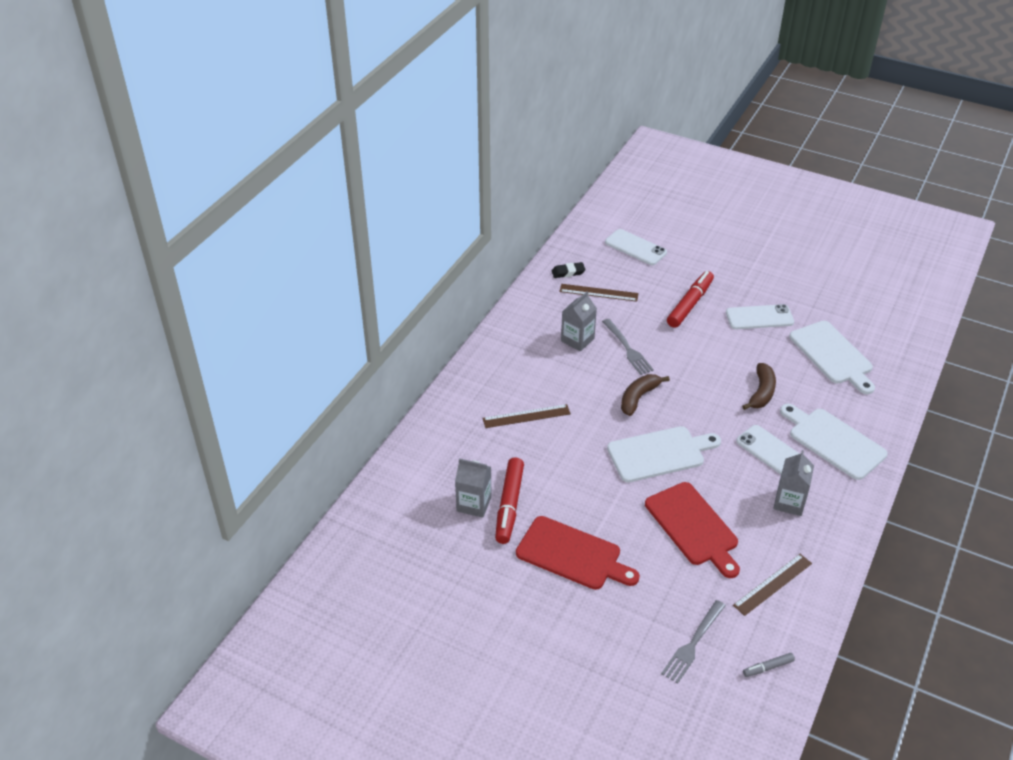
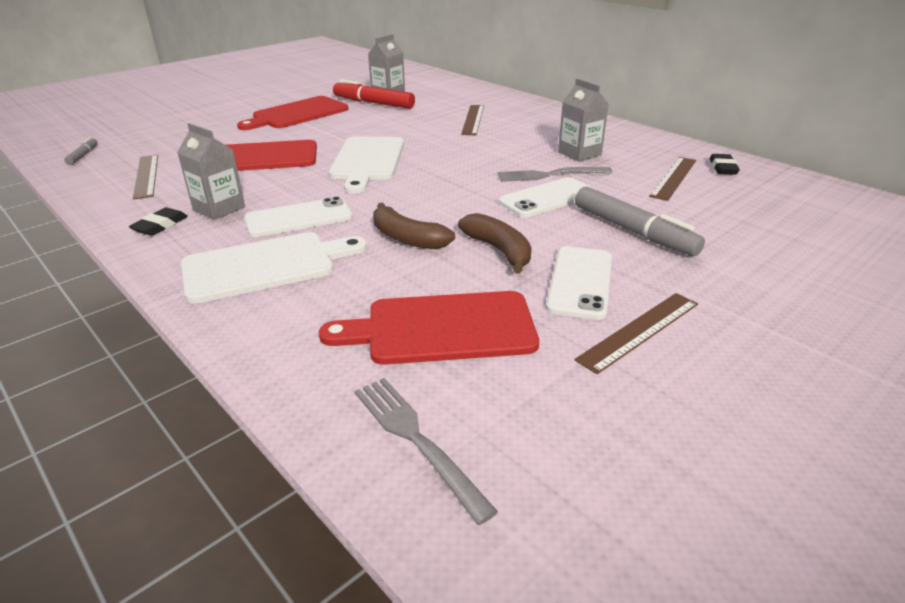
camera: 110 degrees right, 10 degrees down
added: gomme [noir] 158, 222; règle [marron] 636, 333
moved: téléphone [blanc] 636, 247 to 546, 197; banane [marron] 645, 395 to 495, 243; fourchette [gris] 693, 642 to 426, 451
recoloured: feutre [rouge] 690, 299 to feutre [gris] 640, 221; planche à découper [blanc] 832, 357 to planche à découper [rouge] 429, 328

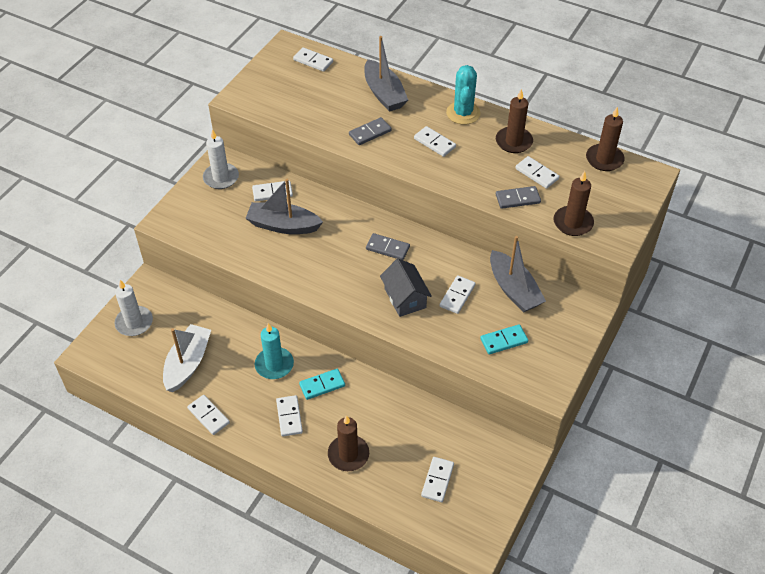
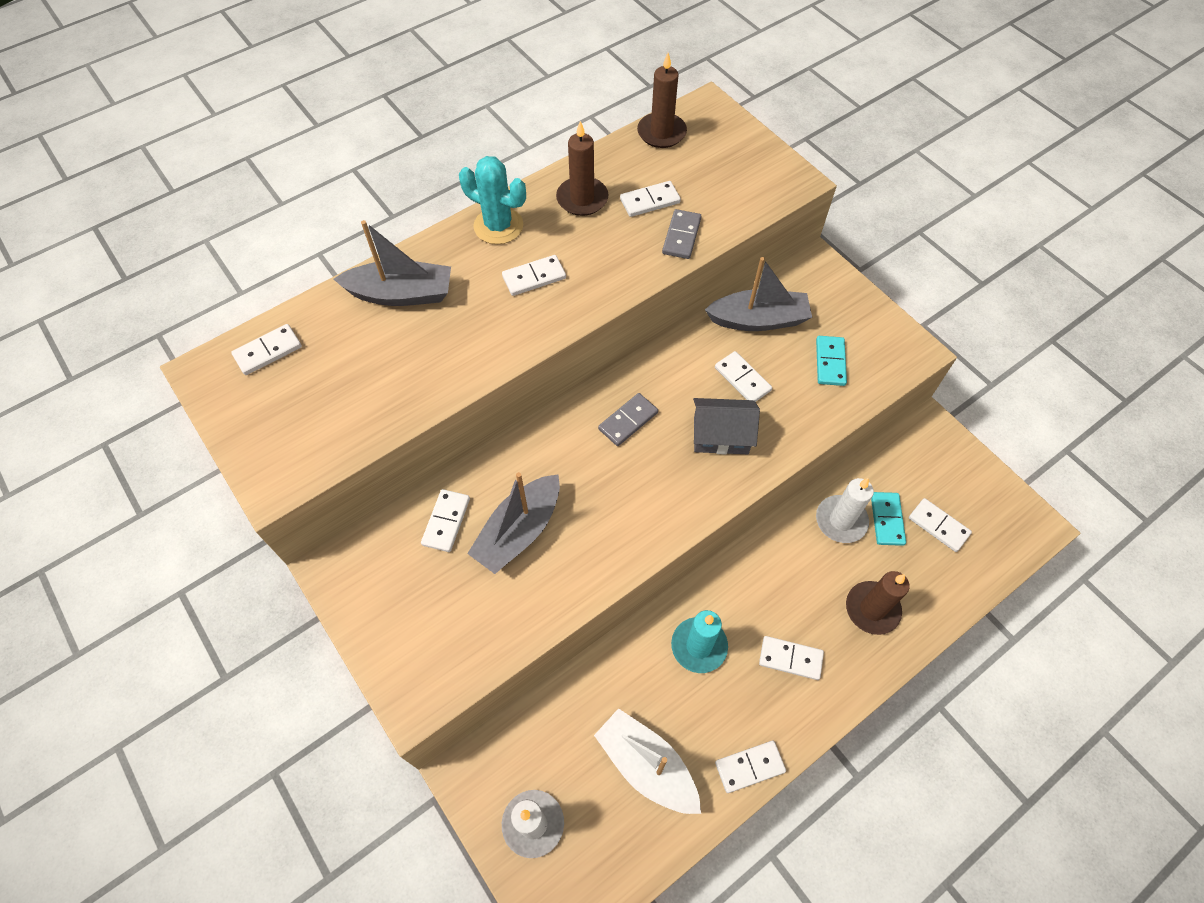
camera: 65 degrees left, 10 degrees up
removed: domino [gris] 370, 131; bougie [marron] 573, 203
moved: bougie [blanc] 221, 159 to 845, 510; domino [turquoise] 322, 384 to 888, 519

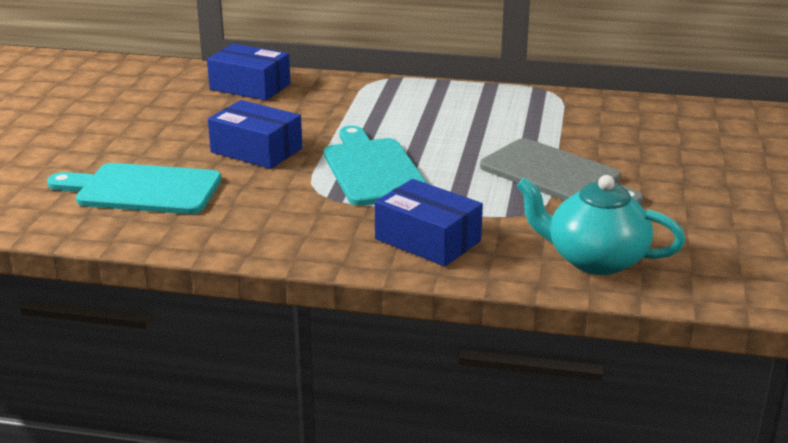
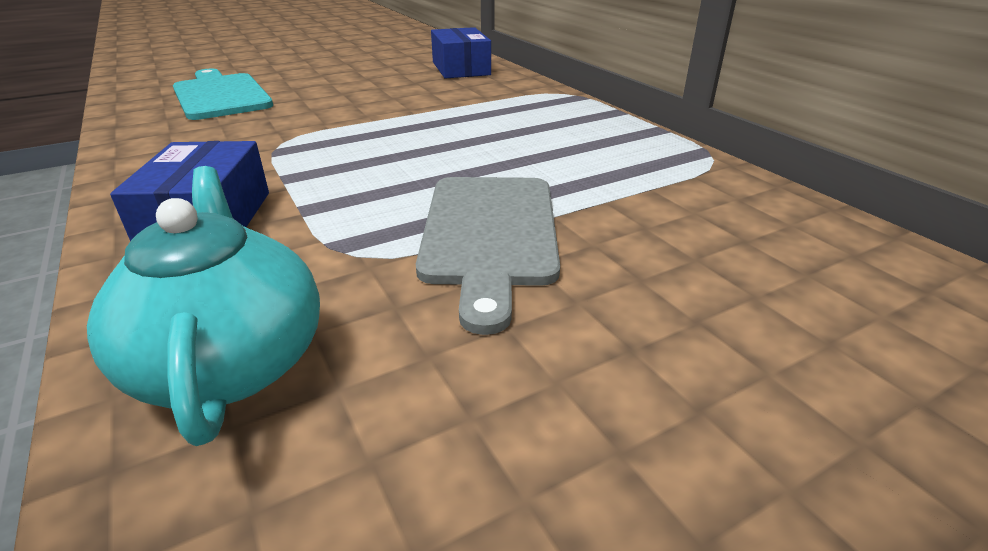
camera: 50 degrees right, 5 degrees up
removed: boîte [bleu] 255, 134; planche à découper [turquoise] 376, 166

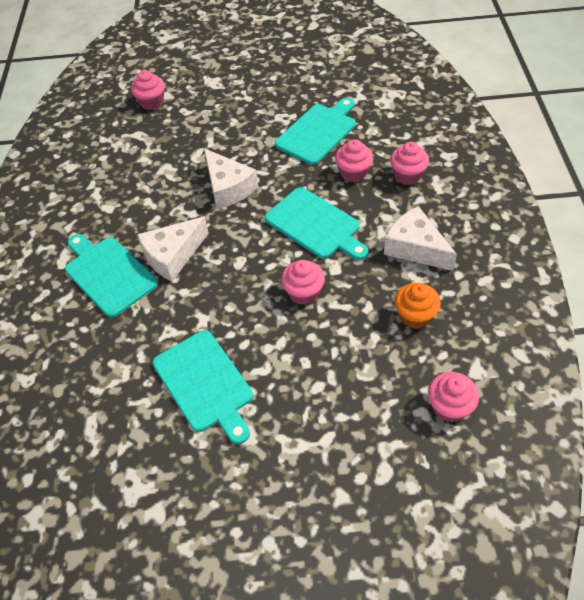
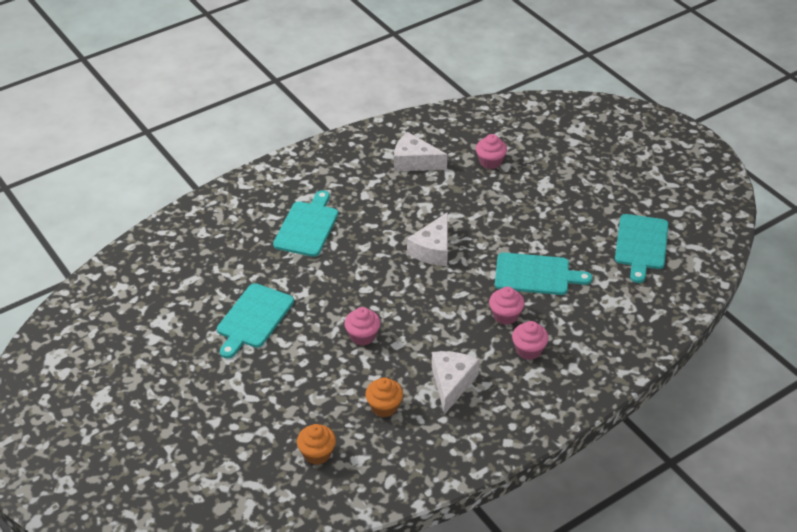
camera: 55 degrees right, 10 degrees down
moved: fromage [blanc] 173, 249 to 420, 151; planche à découper [turquoise] 317, 223 to 641, 248
recoloured: muffin [rose] 453, 397 to muffin [orange] 316, 444

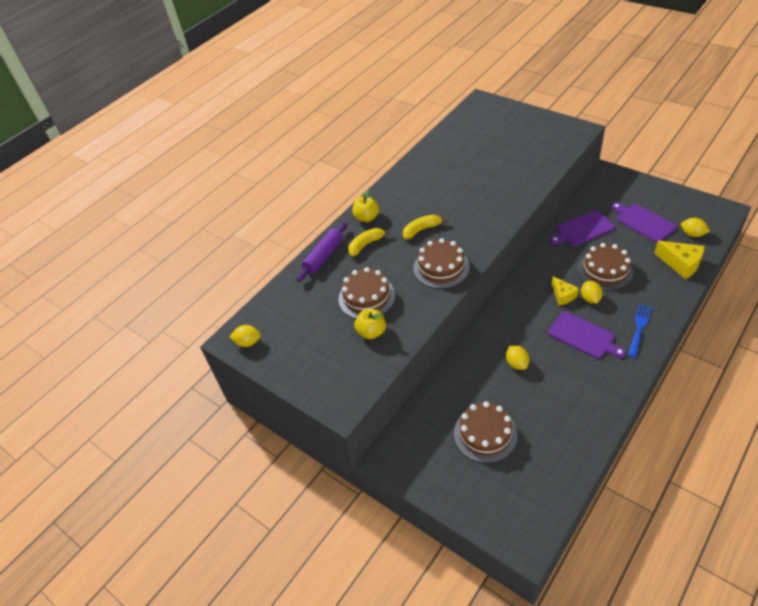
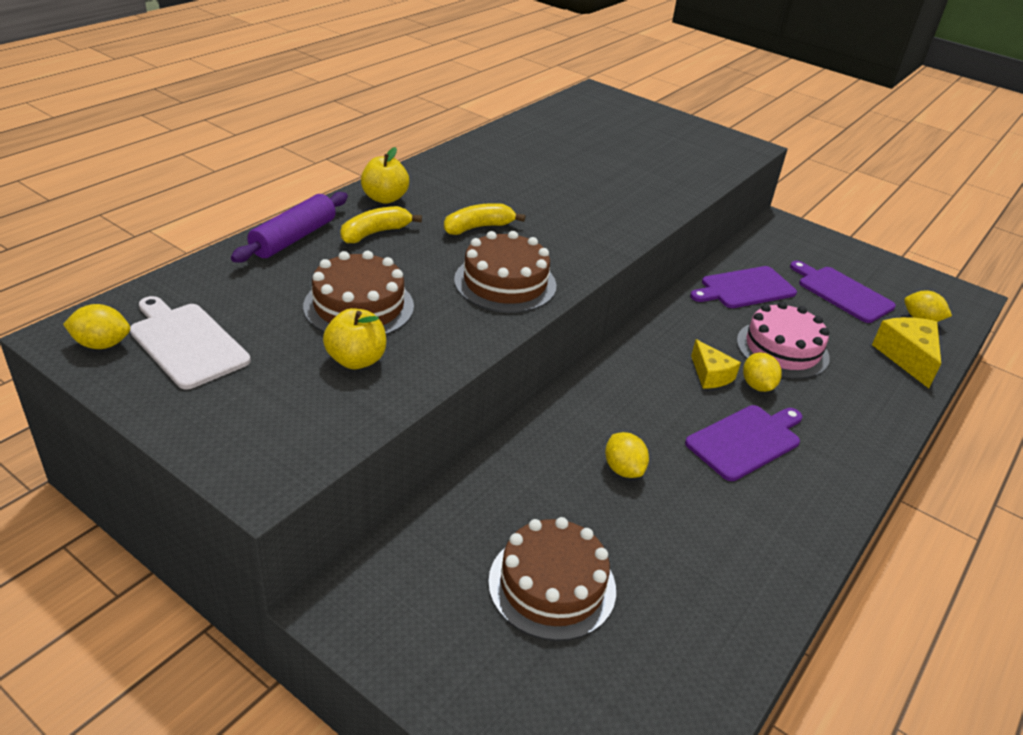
camera: 10 degrees left, 10 degrees down
removed: fourchette [bleu] 640, 331
added: planche à découper [blanc] 190, 342
recoloured: gâteau [marron] 605, 266 to gâteau [rose] 783, 340
turned: planche à découper [violet] 587, 335 = 743, 443 75 degrees counterclockwise; fromage [jaune] 679, 260 = 906, 352 135 degrees counterclockwise

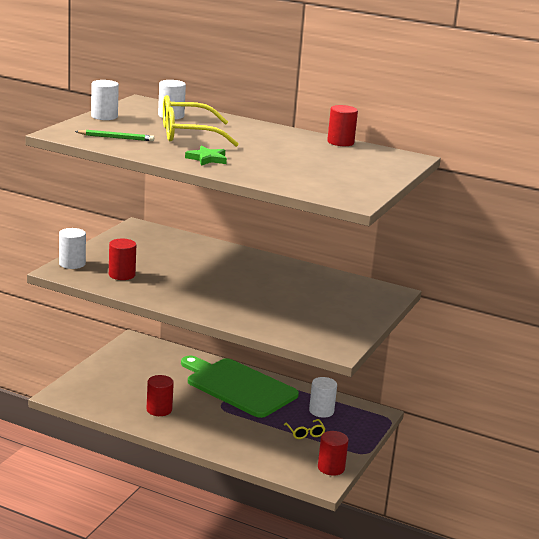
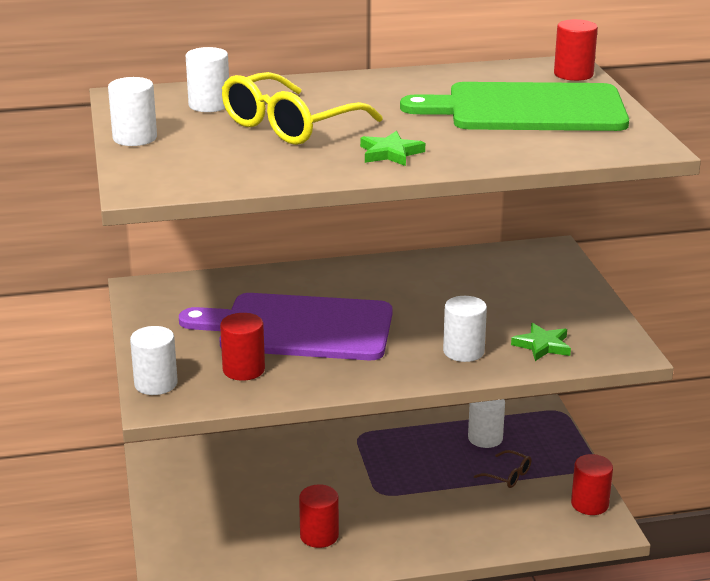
camera: 35 degrees left, 5 degrees up
removed: crayon [vert] 114, 135
added: planche à découper [violet] 286, 326; cylindre [blanc] 465, 329; étoile [vert] 541, 342
moved: planche à découper [vert] 240, 387 to 514, 106; cylindre [rouge] 342, 125 to 576, 50
recoloured: lunettes [jaune] 305, 429 to lunettes [marron] 502, 469

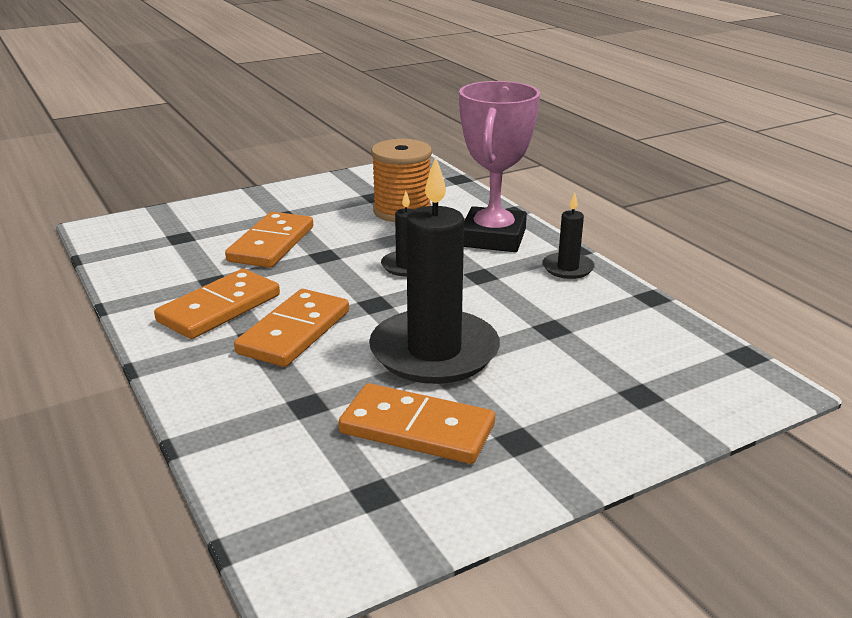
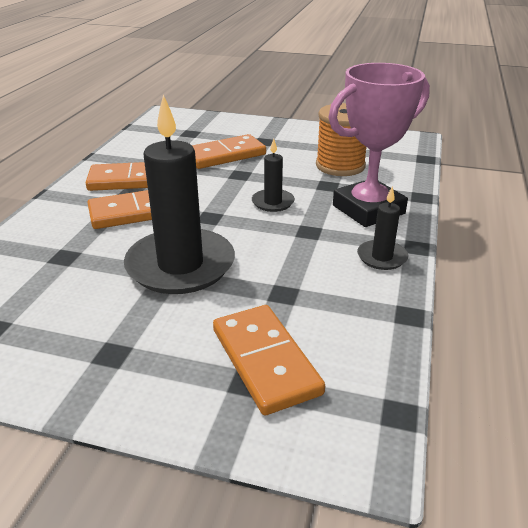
camera: 45 degrees right, 5 degrees up
moved: domino [orange] 416, 423 to 269, 360

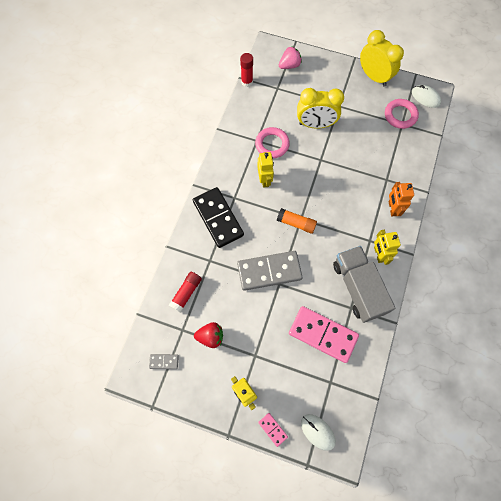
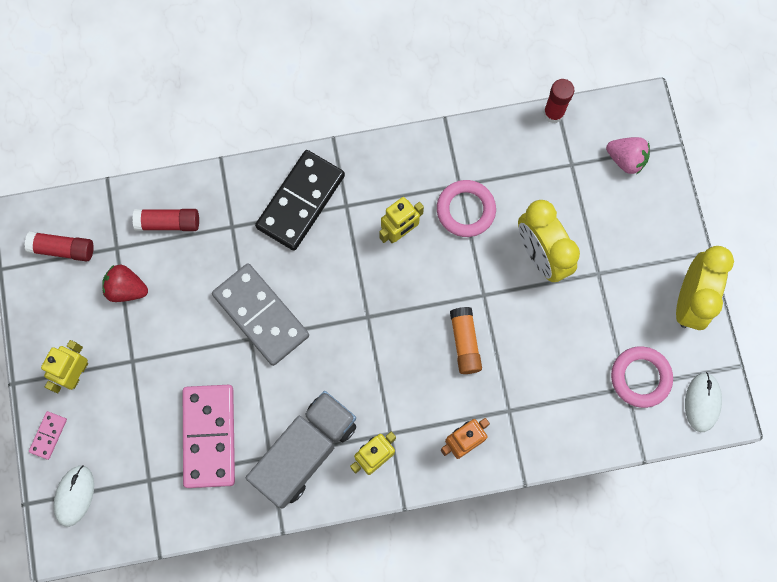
camera: 60 degrees right, 5 degrees up
moved: bâton de colle [orange] 297, 221 to 466, 340
replaced: domino [gris] 164, 361 to bâton de colle [rouge] 59, 246
turned: fraise [rouge] 208, 335 = 125, 283 135 degrees clockwise

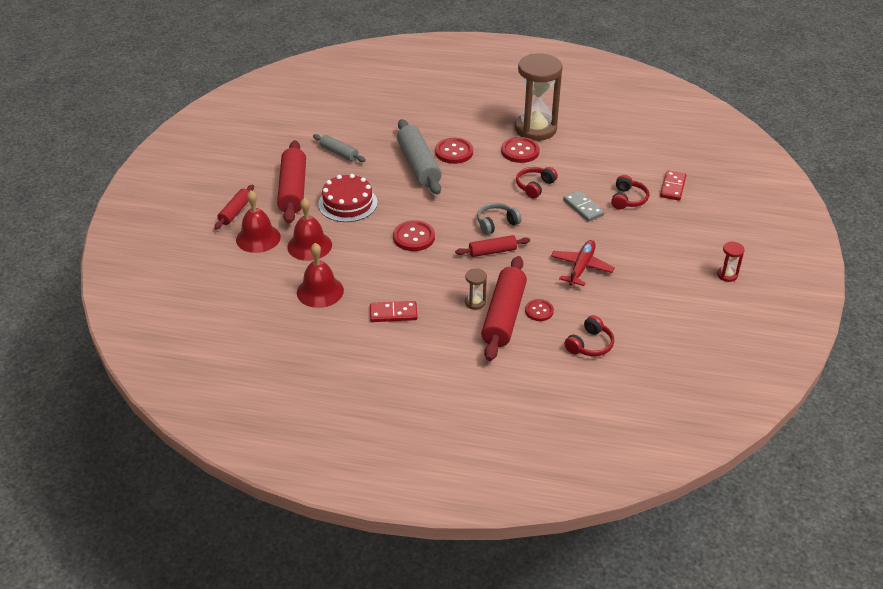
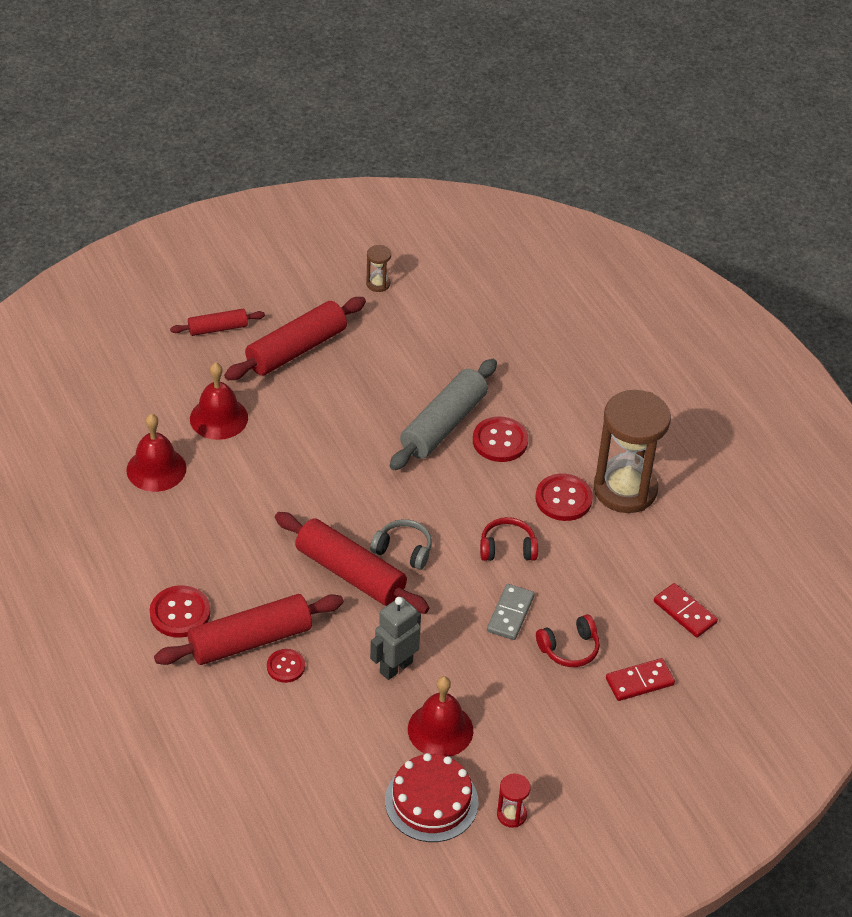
camera: 50 degrees right, 5 degrees up
removed: rouleau à pâtisserie [gris] 339, 148; casque audio [rouge] 589, 335
moved: cloche [rouge] 258, 221 to 440, 716; gâteau [rouge] 348, 198 to 432, 797; domino [rouge] 394, 311 to 686, 610; bouton [rouge] 414, 235 to 180, 611; sablier [marron] 476, 288 to 378, 268
replaced: avion [rouge] 583, 263 to robot [gris] 395, 638
resized: rouleau à pâtisserie [rouge] 492, 246 = 352, 563 x1.81

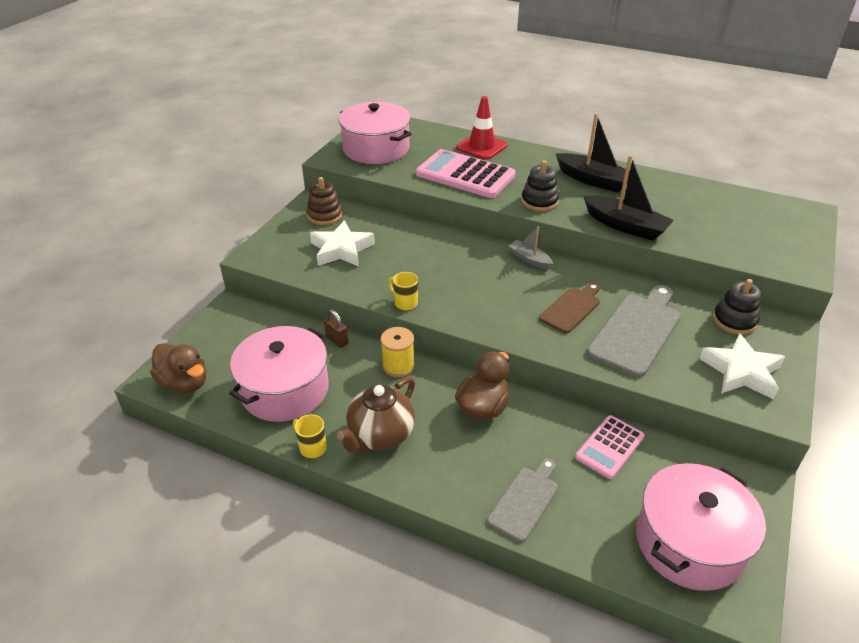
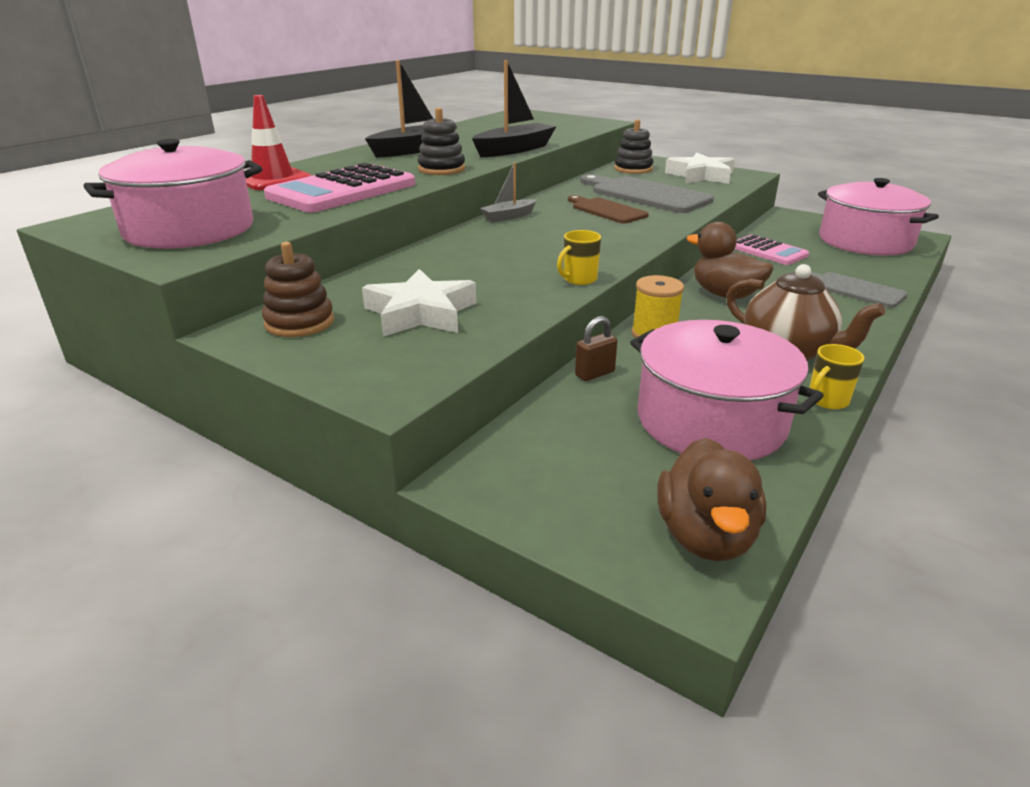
camera: 80 degrees left, 10 degrees down
turned: canard [marron] 178, 368 = 711, 499 135 degrees clockwise

